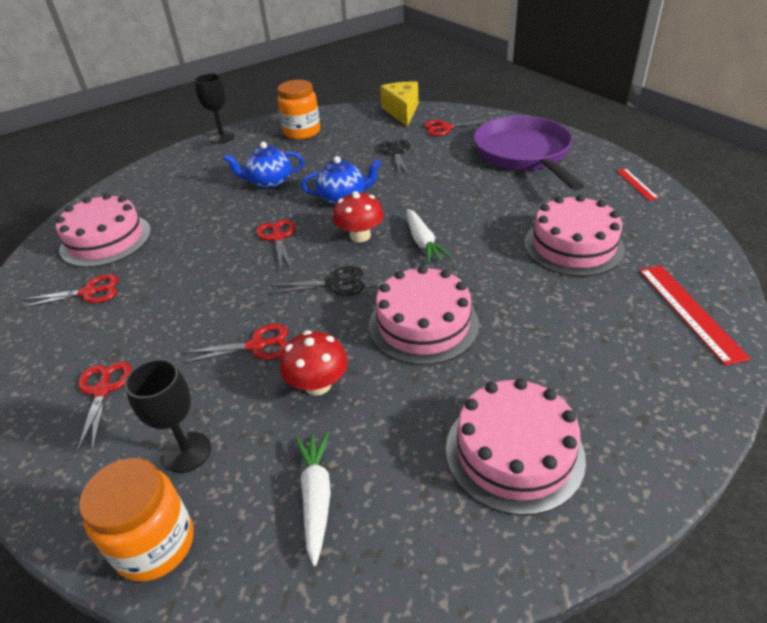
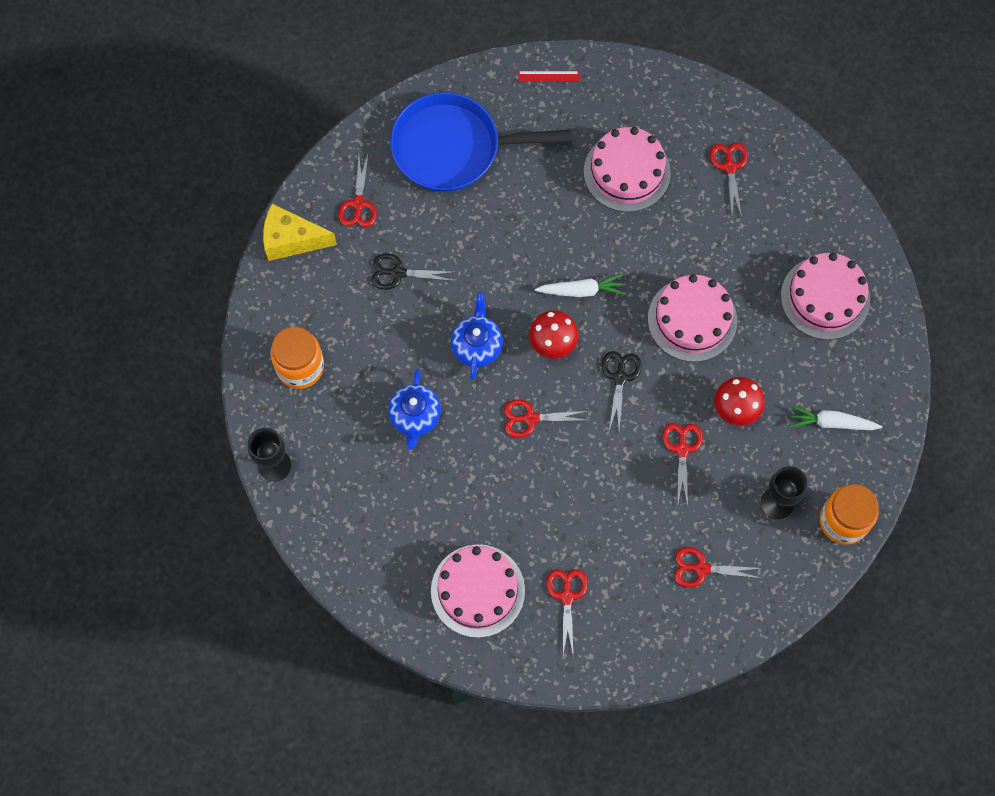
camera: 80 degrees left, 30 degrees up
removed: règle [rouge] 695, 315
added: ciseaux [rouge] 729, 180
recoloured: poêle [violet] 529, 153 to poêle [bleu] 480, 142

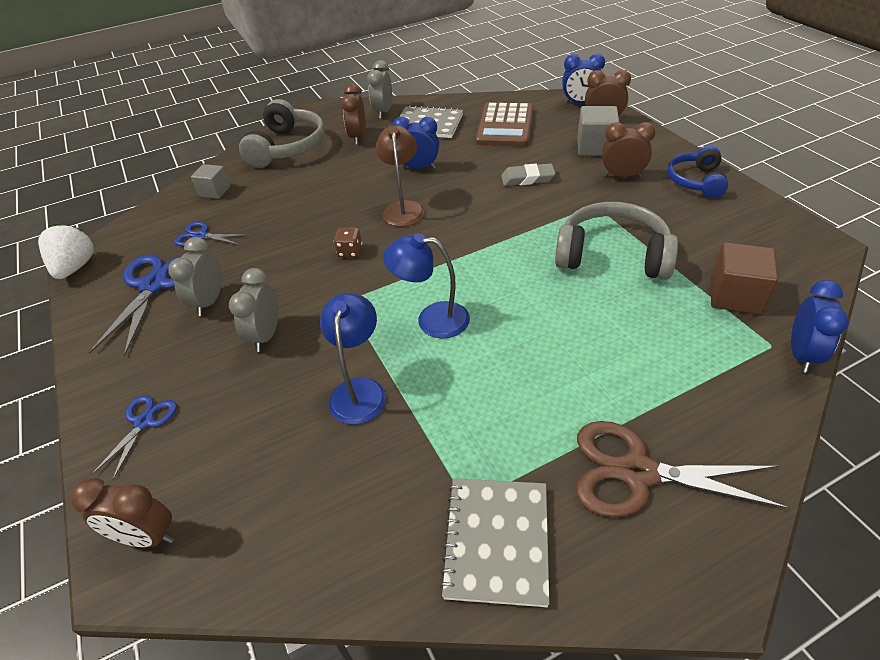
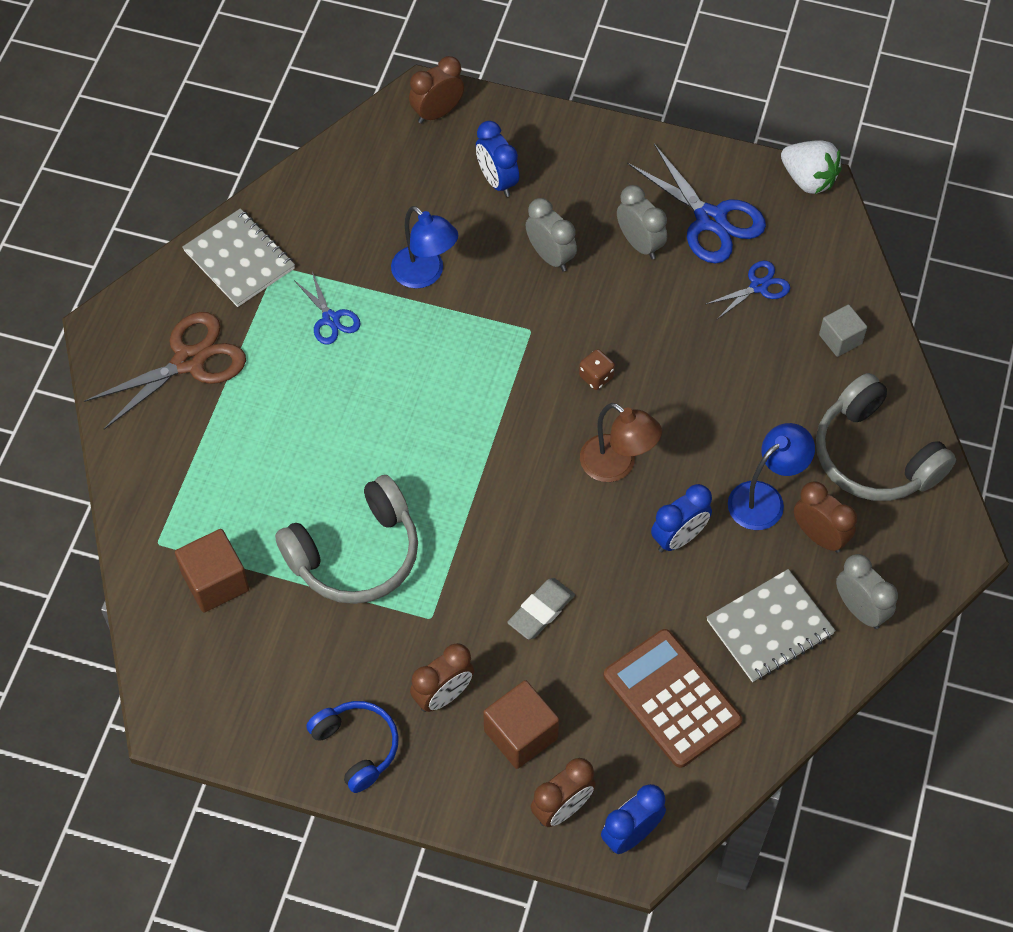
camera: 130 degrees right, 15 degrees up
moved: ciseaux [bleu] 134, 438 to 327, 308; lampe [bleu] 426, 286 to 771, 476; réveil [bleu] 820, 326 to 497, 159
recoloured: cube [gris] 598, 131 to cube [marron] 521, 724

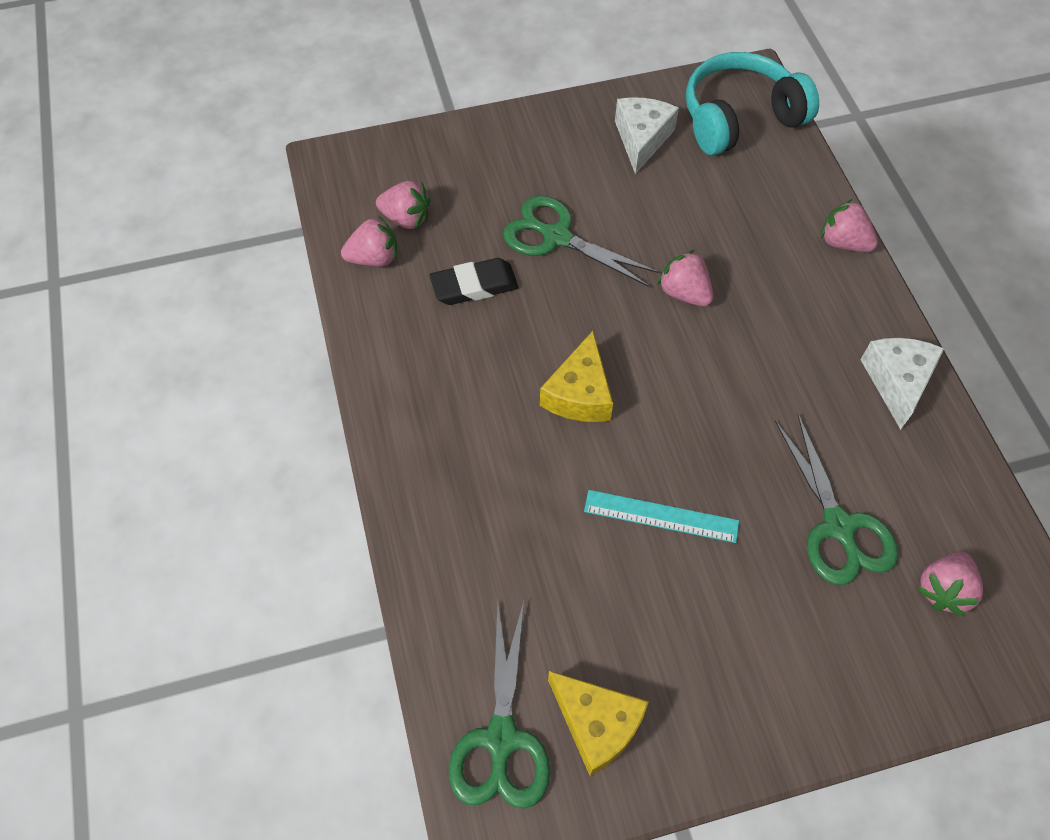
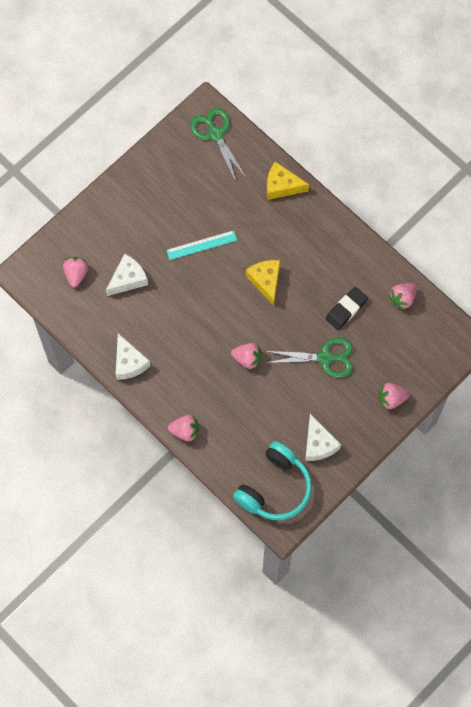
camera: 150 degrees right, 10 degrees up
moved: fraise [rose] 403, 205 to 394, 396; fromage [jaune] 598, 723 to 288, 181
replaced: ciseaux [vert] 836, 499 to fromage [blanc] 127, 275

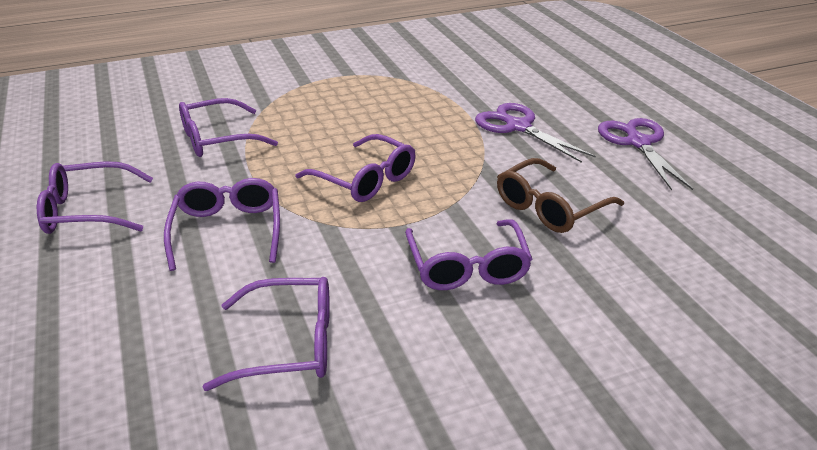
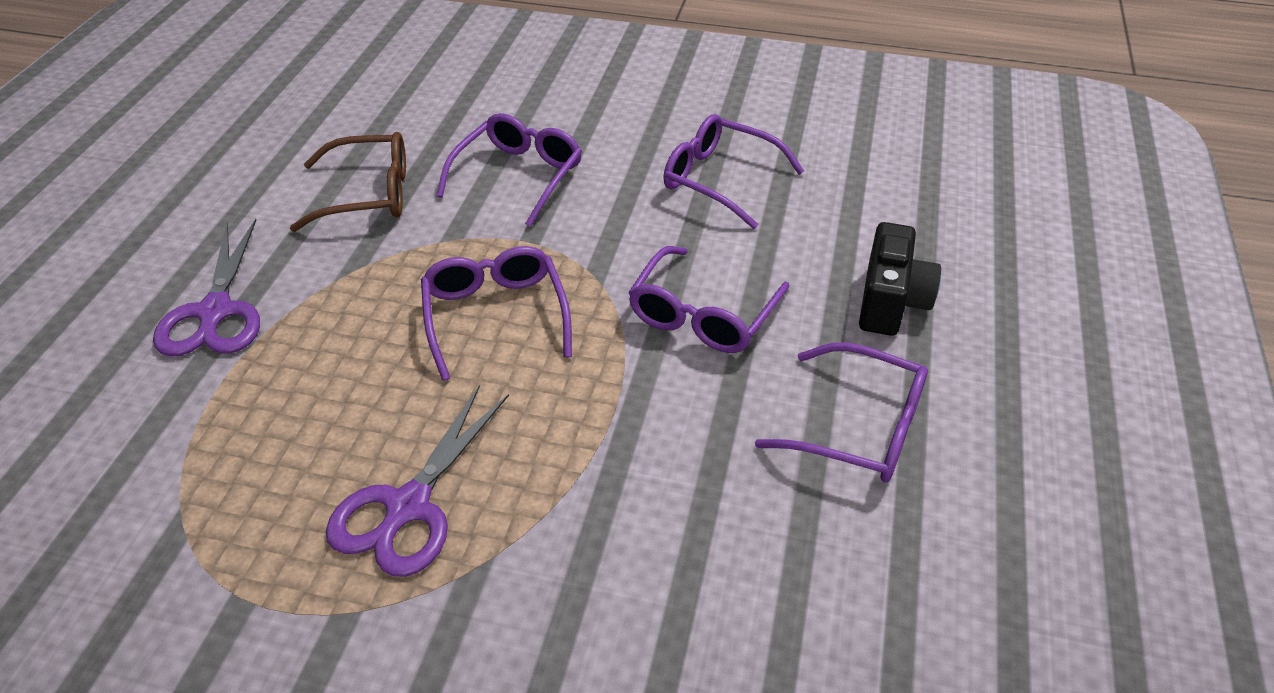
camera: 145 degrees left, 10 degrees up
removed: lunettes [violet] 228, 127
added: appareil photo [noir] 900, 279
moved: ciseaux [violet] 645, 154 to 417, 481

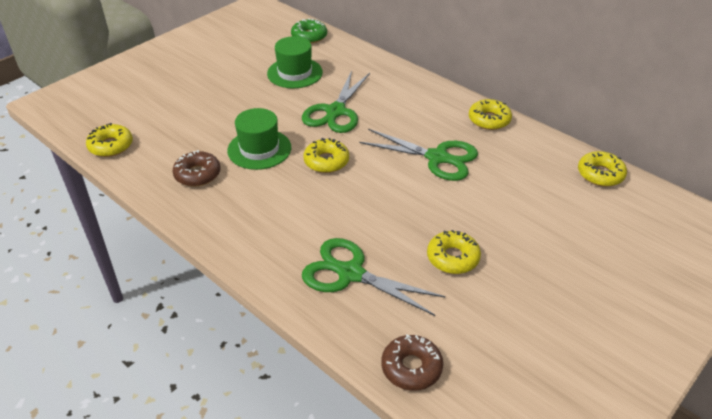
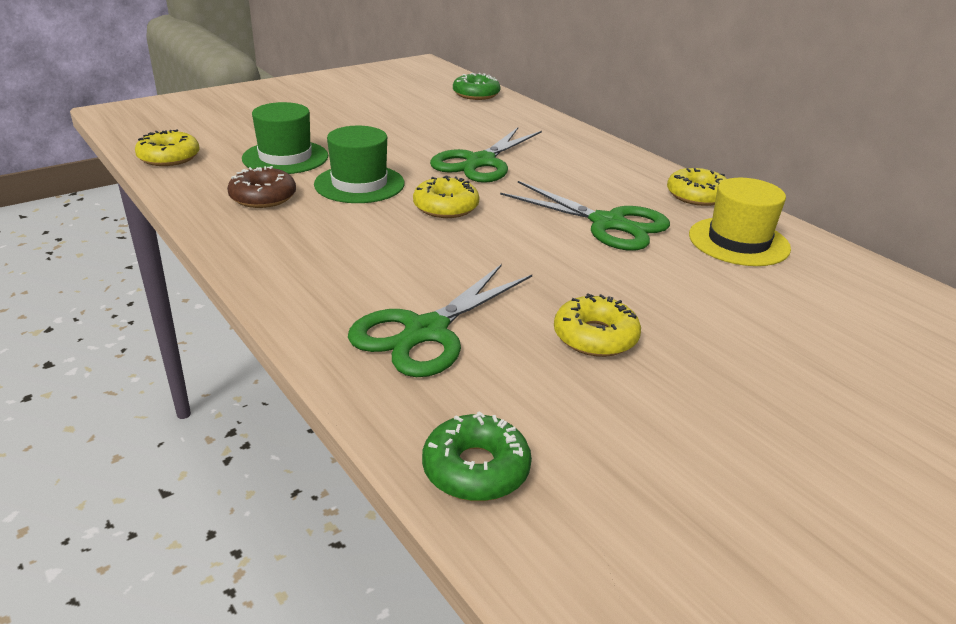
camera: 10 degrees right, 10 degrees down
removed: beignet [jaune] 602, 169
added: chapeau [jaune] 740, 222
moved: chapeau [vert] 295, 62 to 285, 138
recoloured: beignet [marron] 412, 362 to beignet [vert] 477, 456
turned: ciseaux [vert] 374, 277 = 440, 320 90 degrees counterclockwise

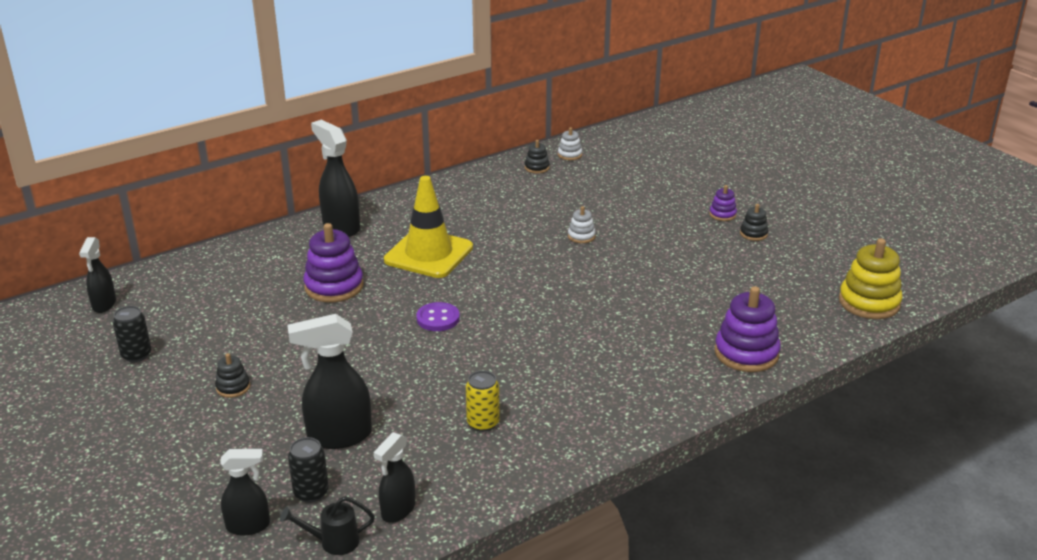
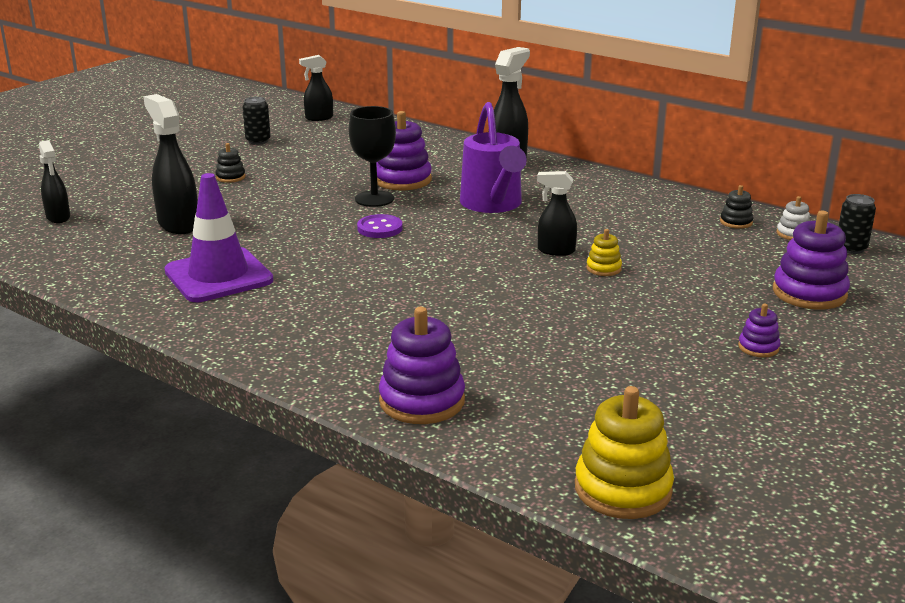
camera: 70 degrees right, 5 degrees down
removed: arrosoir [noir] 327, 525; jouet à empiler [noir] 754, 222
added: verre à pied [noir] 372, 156; jouet à empiler [violet] 811, 260
moved: canette [noir] 308, 470 to 857, 224; vaporisateur [noir] 394, 477 to 557, 213
replaced: cône de chantier [jaune] 428, 227 to arrosoir [violet] 493, 157; canette [jaune] 483, 401 to cône de chantier [violet] 218, 237
recoloured: jouet à empiler [blanc] 582, 224 to jouet à empiler [jaune] 604, 252

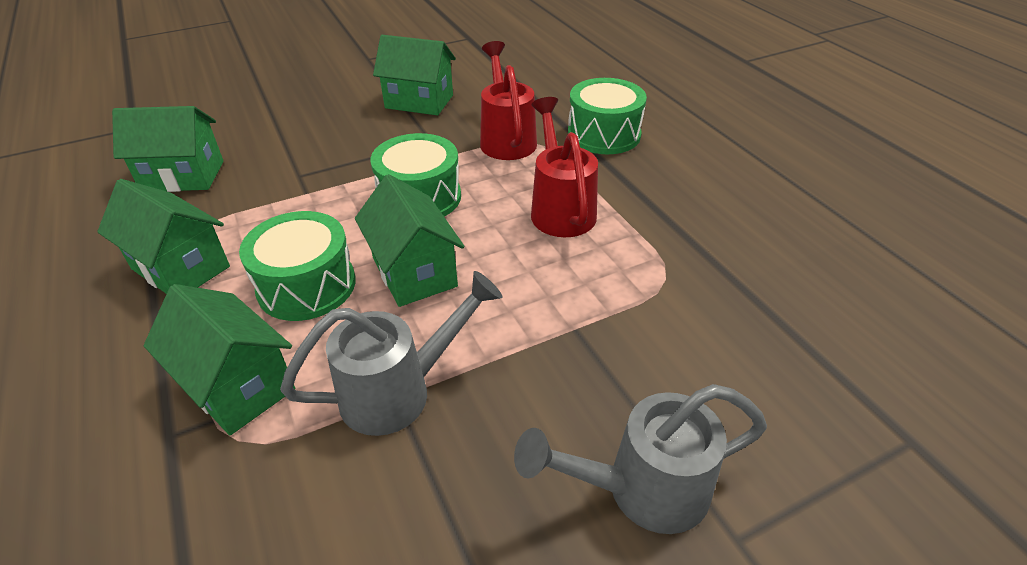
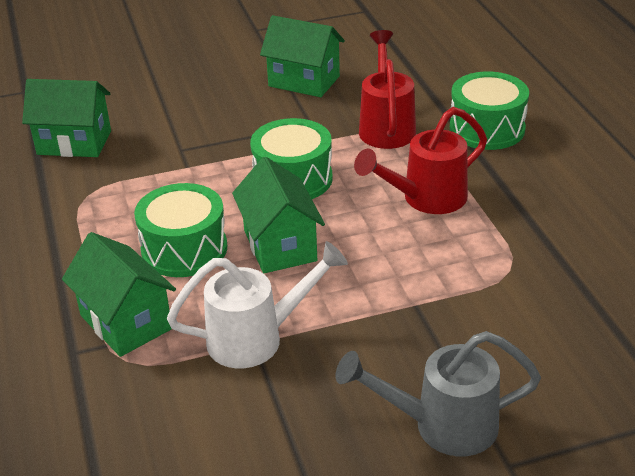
camera: 10 degrees right, 5 degrees down
removed: maison [vert] 163, 236
recoloured: arrosoir [gris] 391, 353 to arrosoir [blanc] 257, 304
turned: arrosoir [rouge] 564, 167 = 420, 160 120 degrees counterclockwise

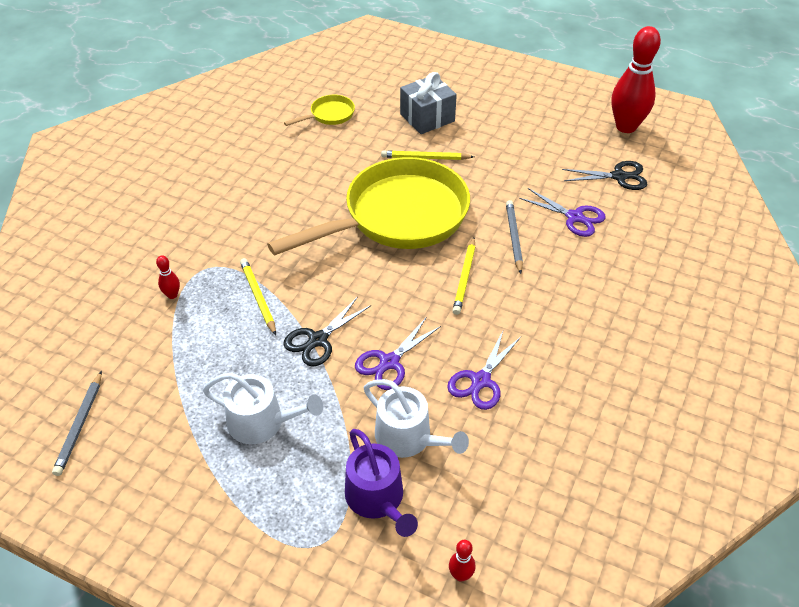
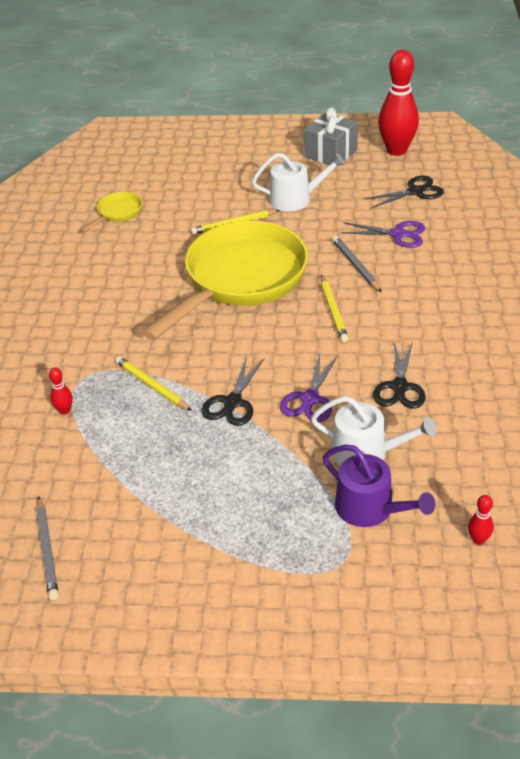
camera: 20 degrees left, 5 degrees down
moved: arrosoir [blanc] 263, 408 to 299, 182; cadeau [gris] 428, 103 to 331, 137
recoloured: ciseaux [violet] 484, 369 to ciseaux [noir] 399, 375

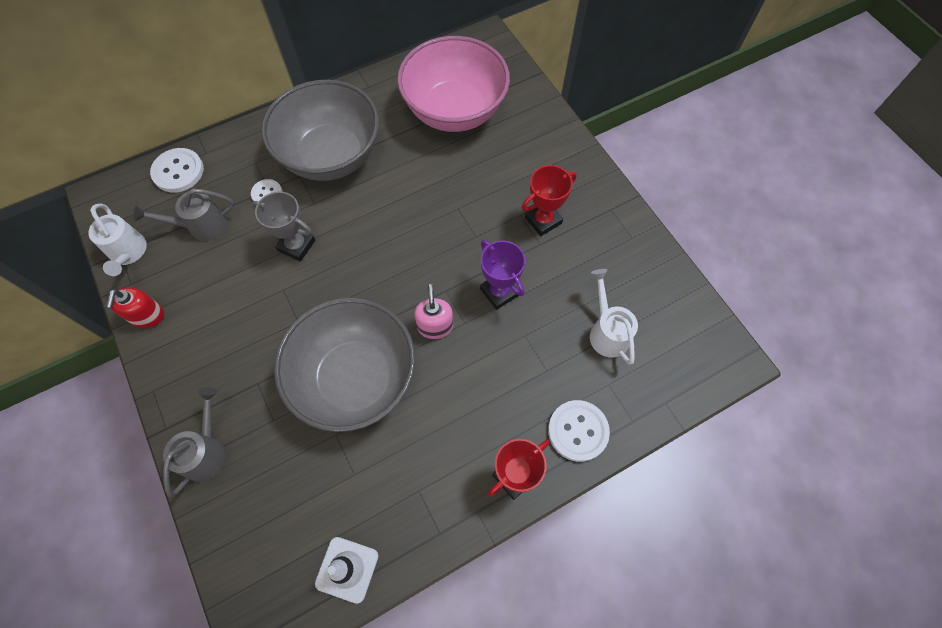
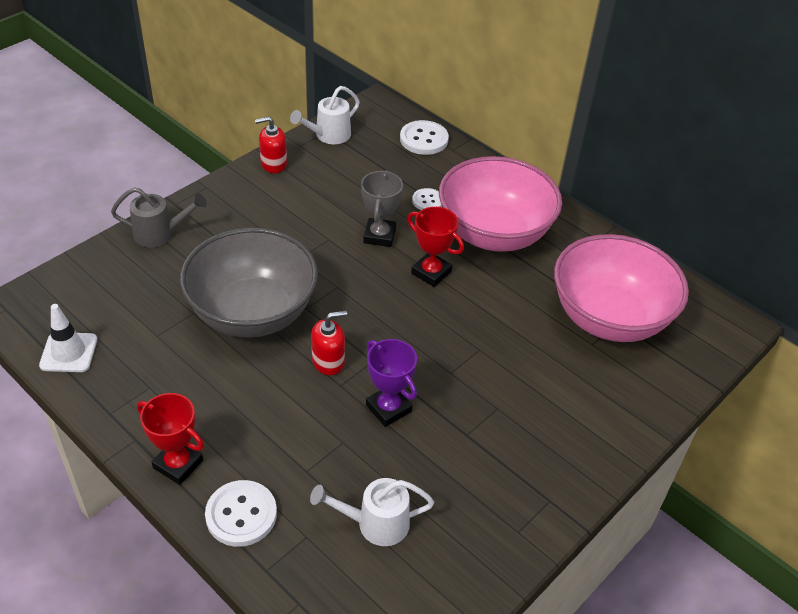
camera: 70 degrees right, 20 degrees down
removed: arrosoir [gris] 184, 214
moved: trophée [rouge] 549, 200 to 435, 247
recoloured: bol [gris] 320, 130 to bol [rose] 500, 204; distributeur de savon [rose] 433, 311 to distributeur de savon [rouge] 329, 342
turned: trophée [violet] 503, 275 = 391, 383 75 degrees counterclockwise; arrosoir [blanc] 614, 317 = 372, 512 150 degrees counterclockwise

